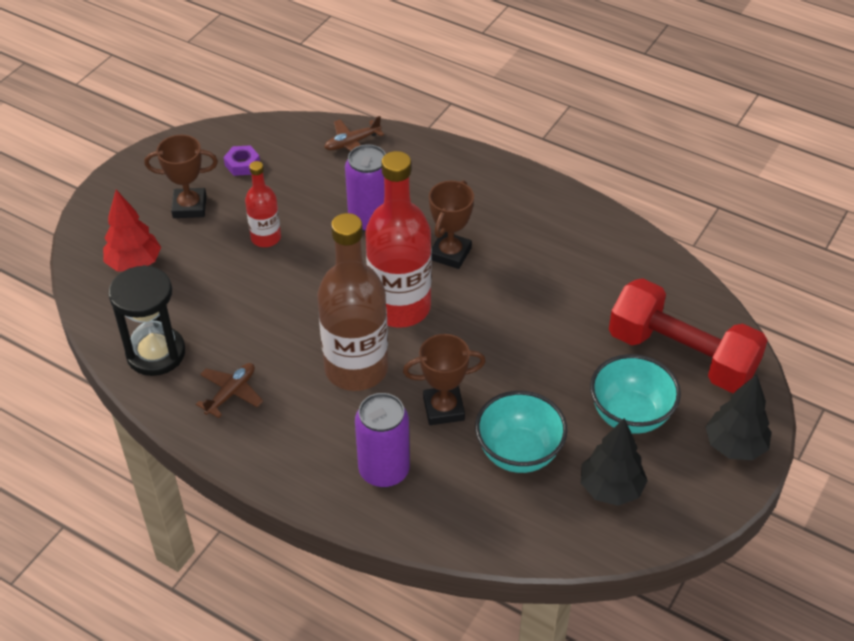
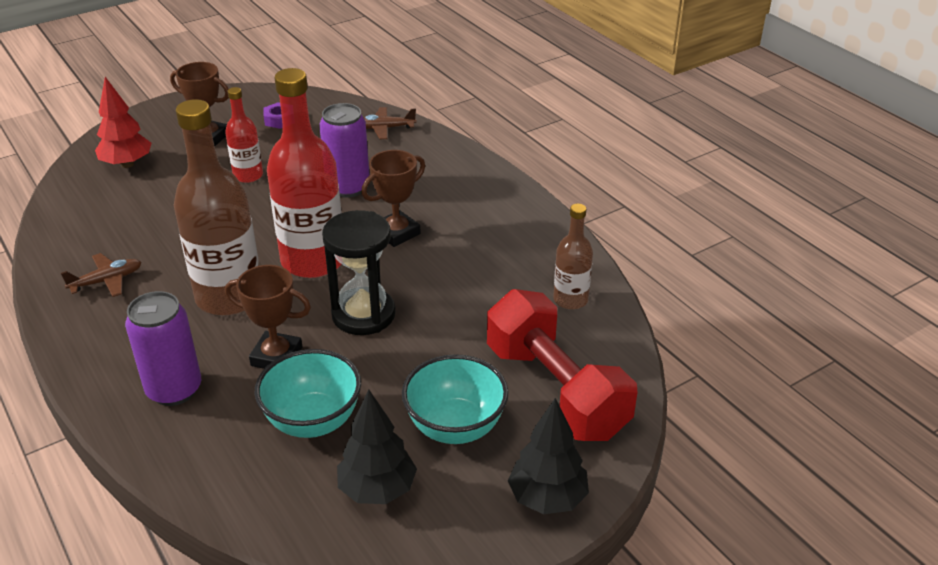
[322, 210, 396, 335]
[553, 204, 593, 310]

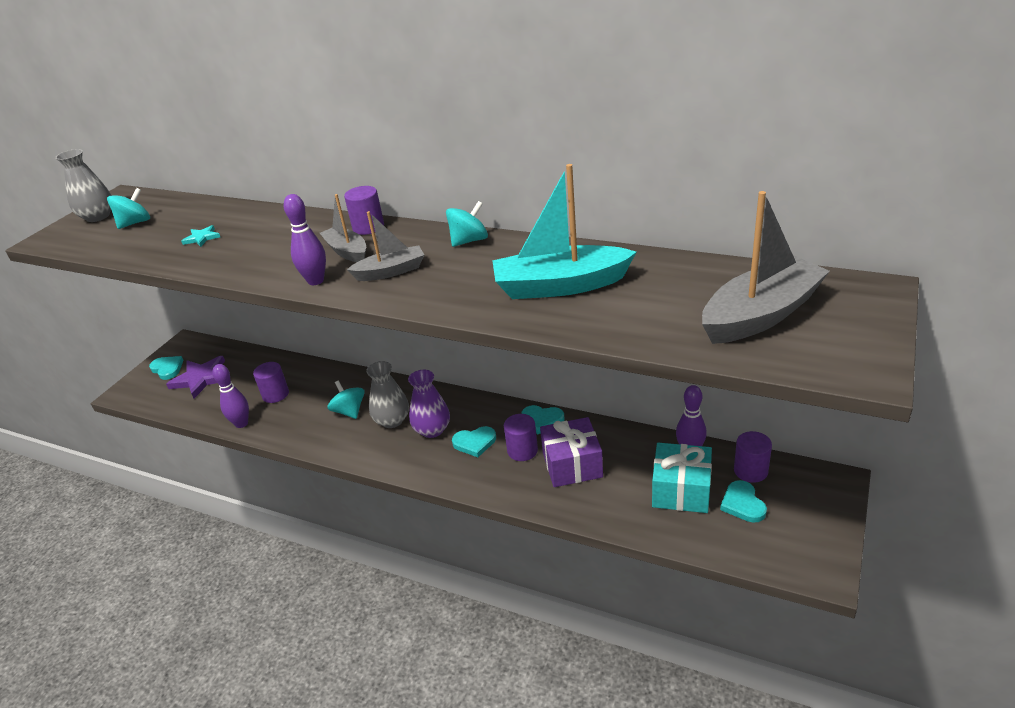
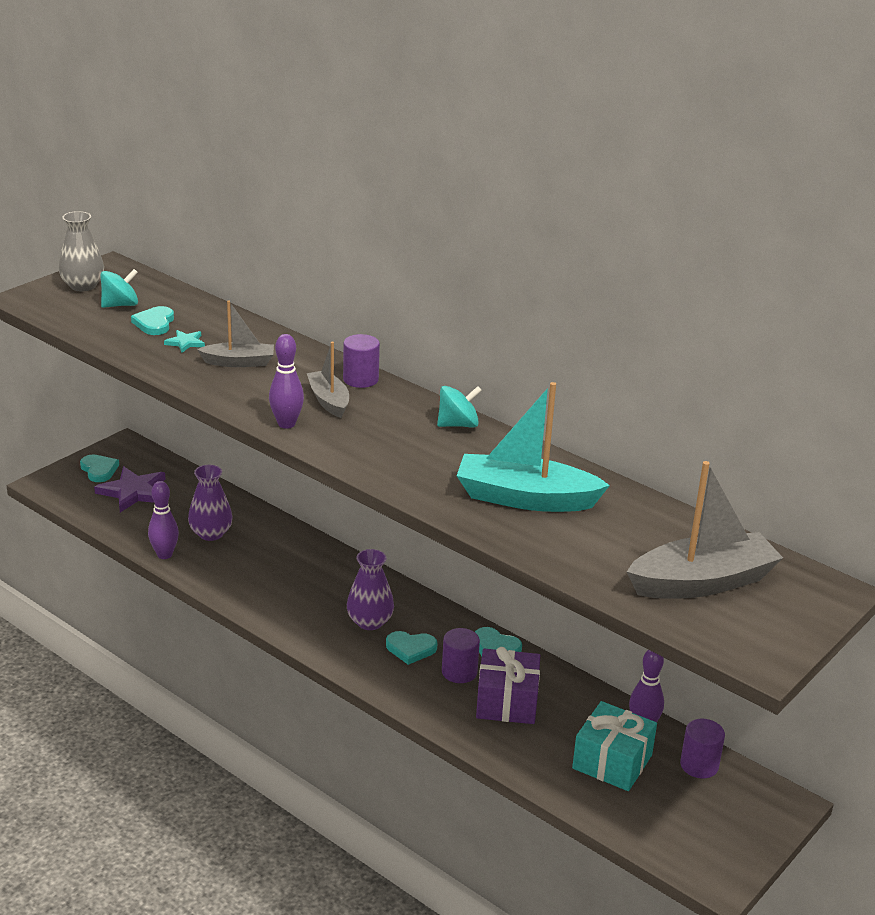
[188, 465, 233, 541]
[327, 380, 365, 419] (first image)
[197, 301, 274, 367]
[366, 361, 409, 428] (first image)
[131, 306, 174, 335]

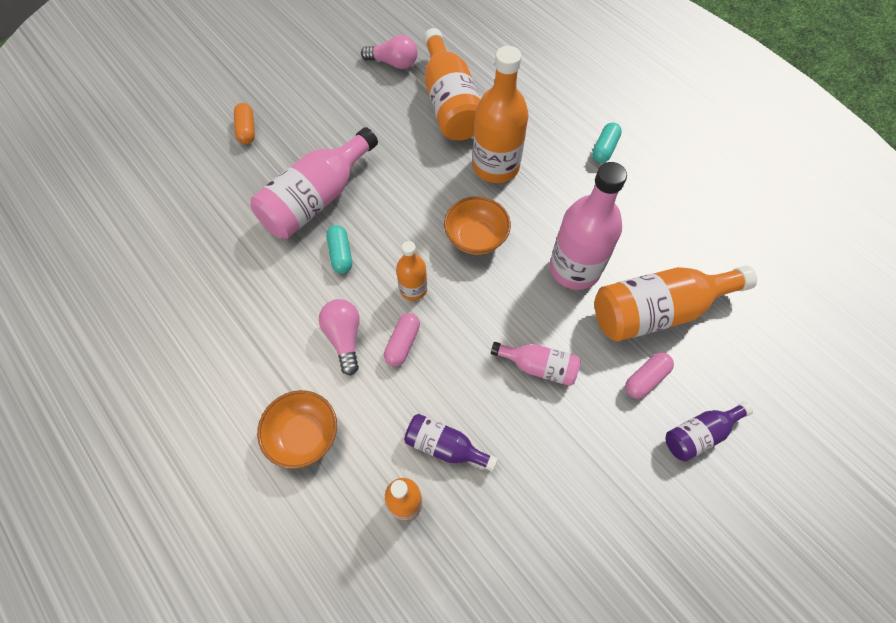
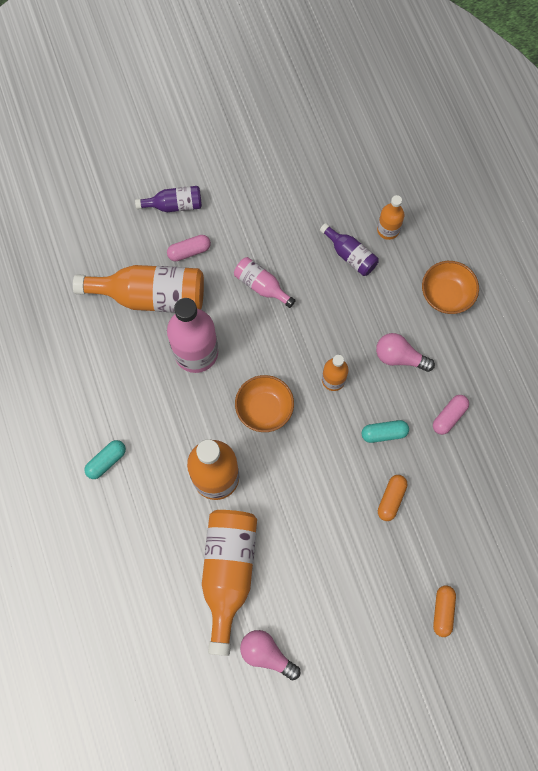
[378, 475, 407, 521]
[376, 333, 435, 372]
[362, 420, 409, 443]
[433, 395, 469, 435]

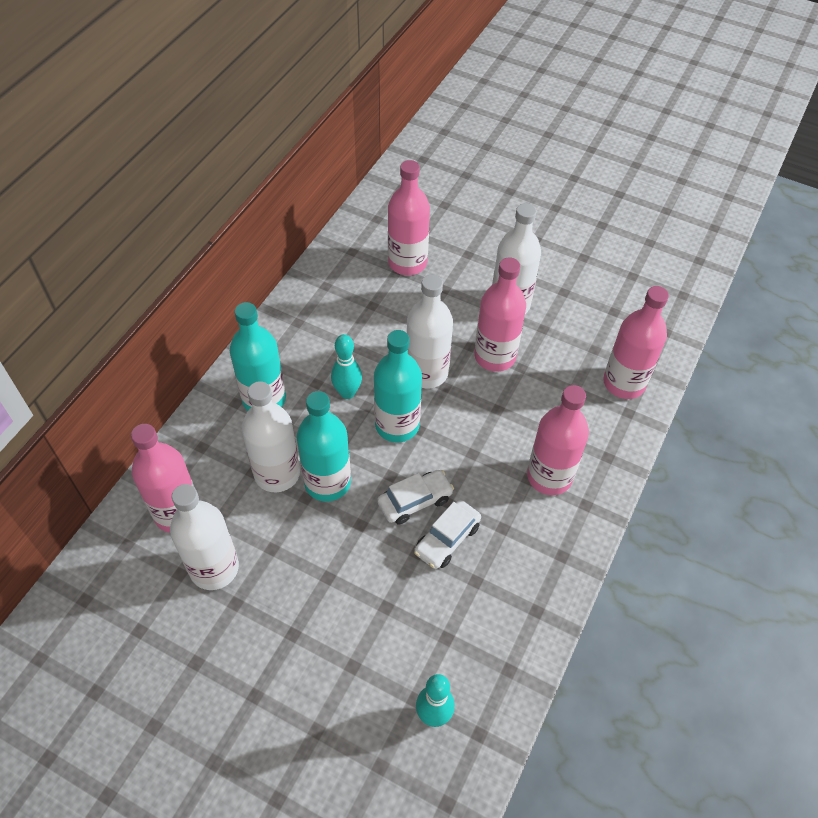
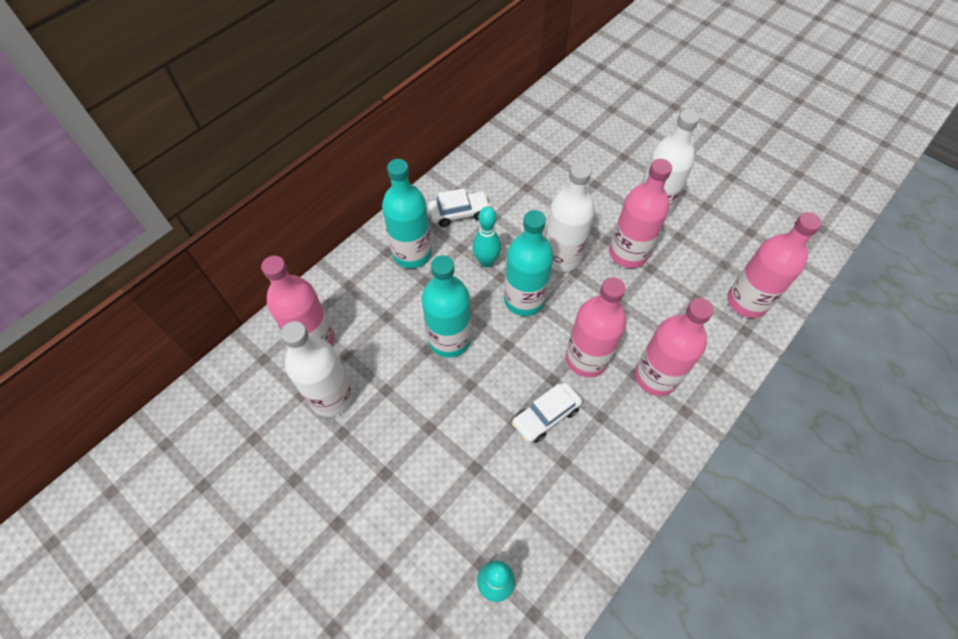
[242, 381, 300, 492] (first image)
[428, 188, 491, 227]
[566, 277, 627, 377]

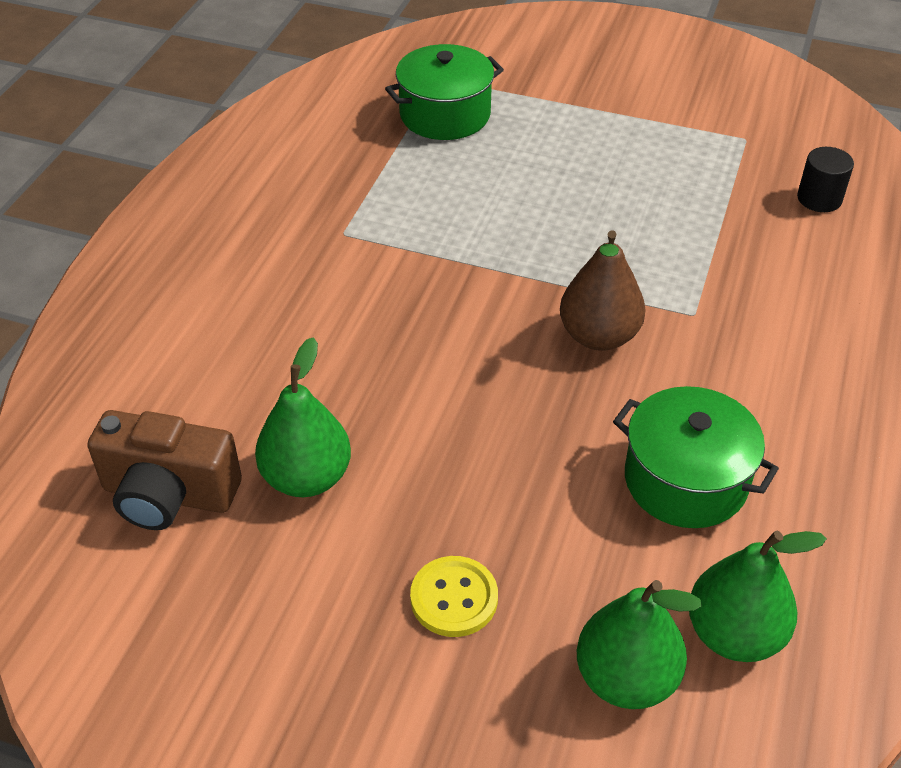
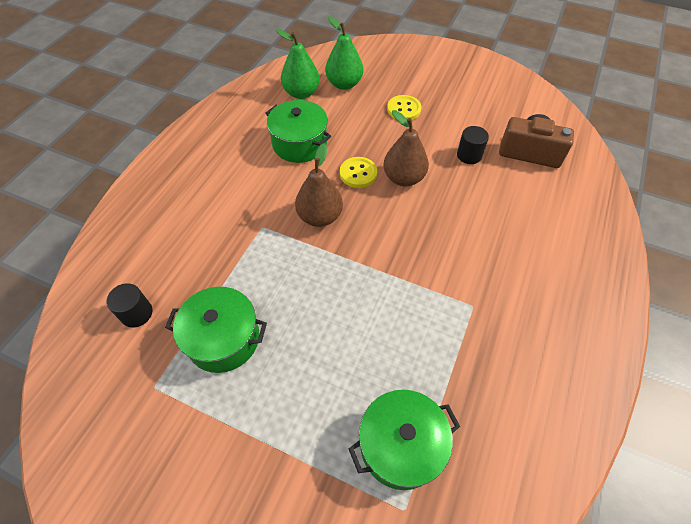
[457, 126, 489, 164]
[165, 287, 267, 373]
[340, 157, 377, 188]
[383, 110, 429, 186]

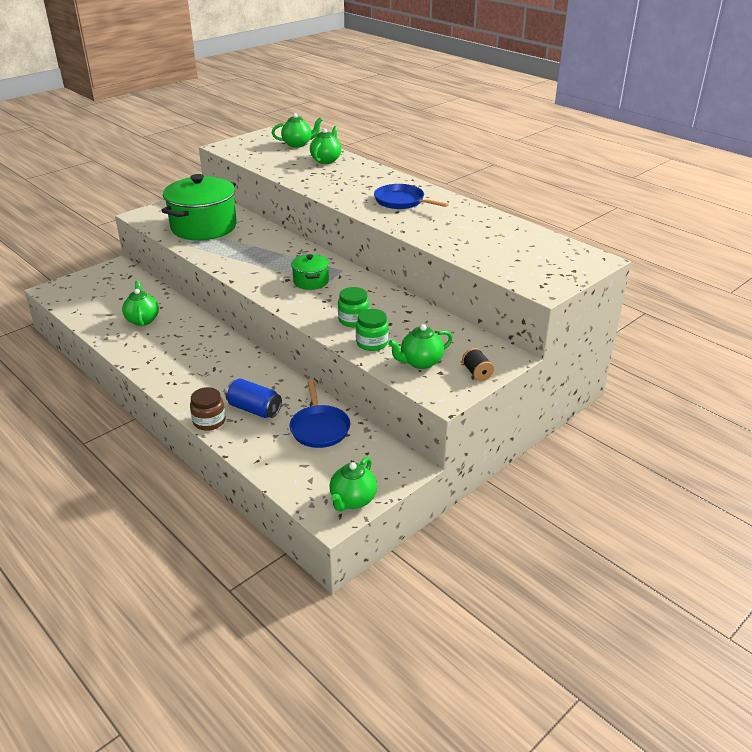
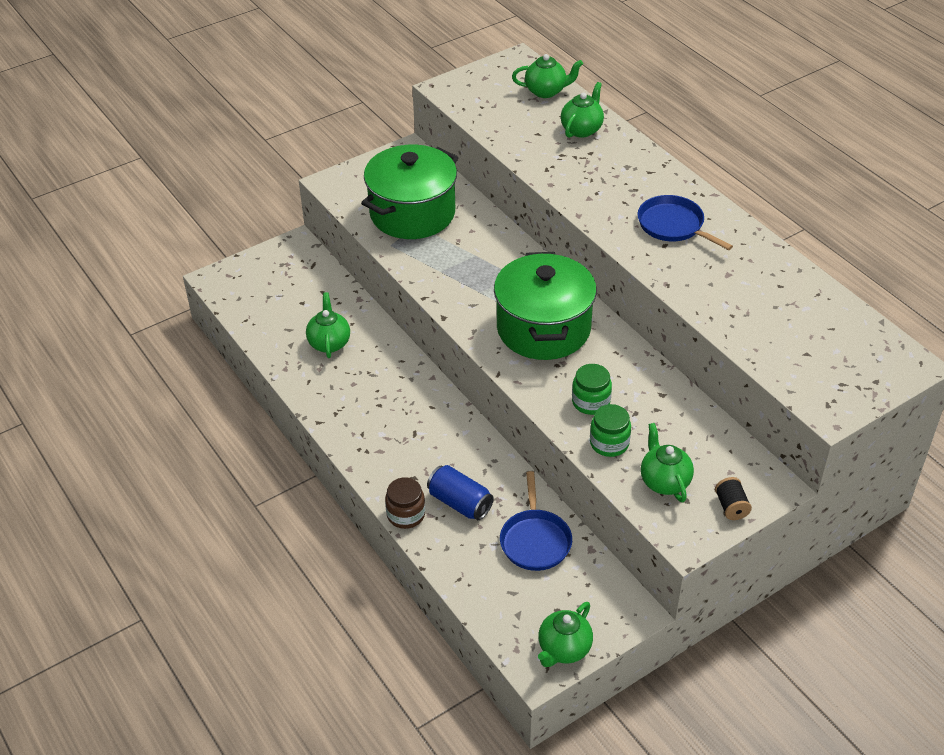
[494, 252, 597, 360]
[641, 423, 694, 502]

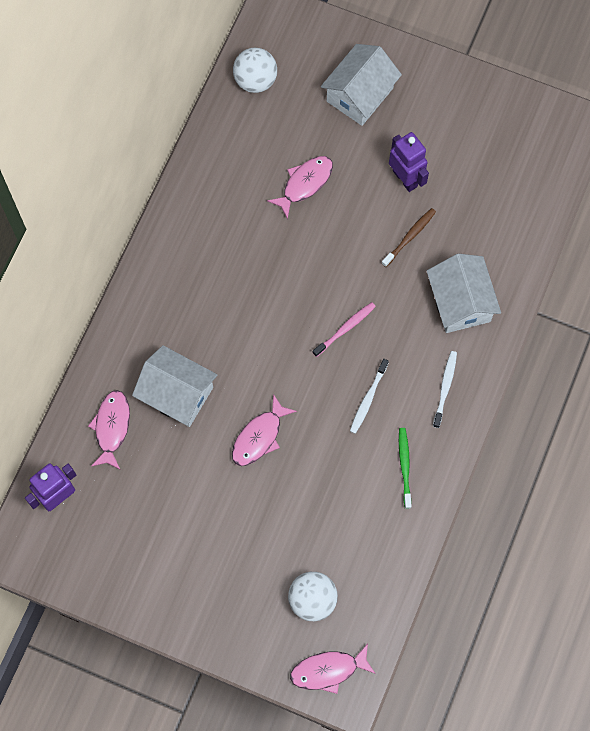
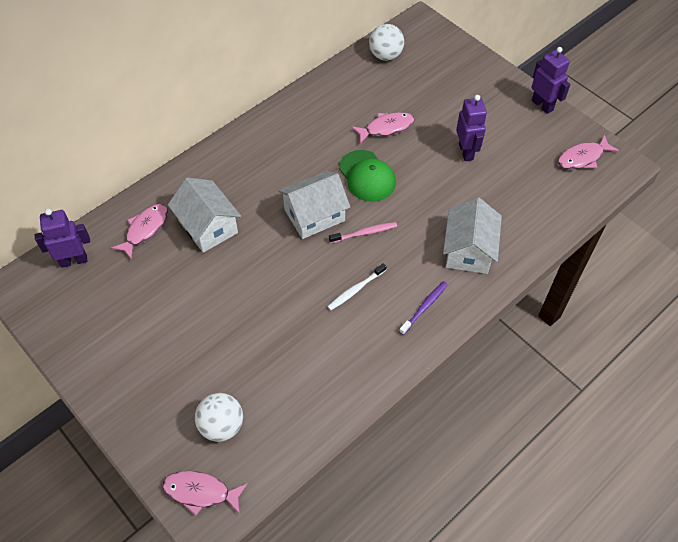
[558, 135, 619, 169]
[278, 171, 350, 239]
[381, 208, 436, 267] (first image)
[399, 428, 411, 509] (first image)
[399, 281, 448, 335]
[339, 150, 396, 202]
[532, 47, 570, 114]

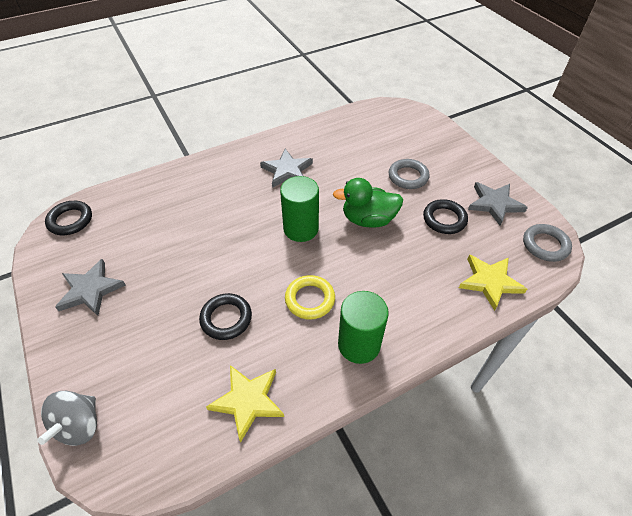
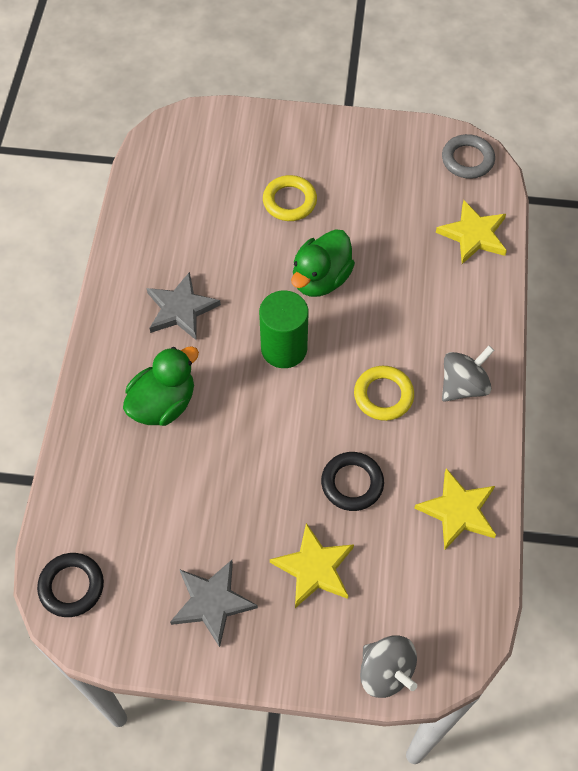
[442, 346, 495, 402]
[263, 175, 317, 221]
[423, 199, 468, 234] (first image)
[468, 182, 528, 226] (first image)
[123, 346, 199, 426]
[270, 523, 354, 608]

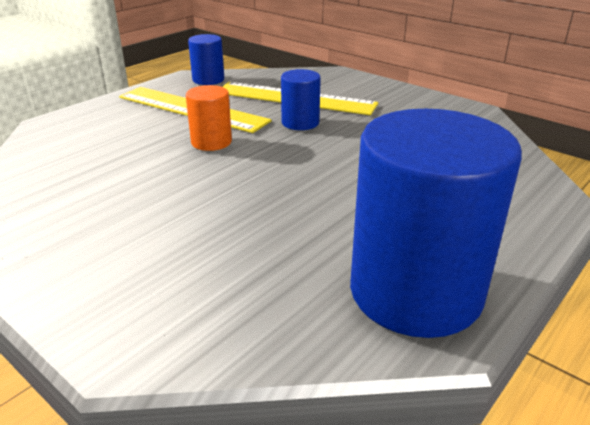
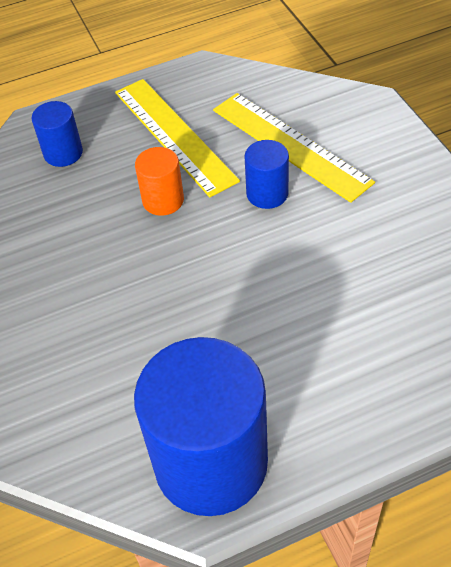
[32, 101, 83, 167]

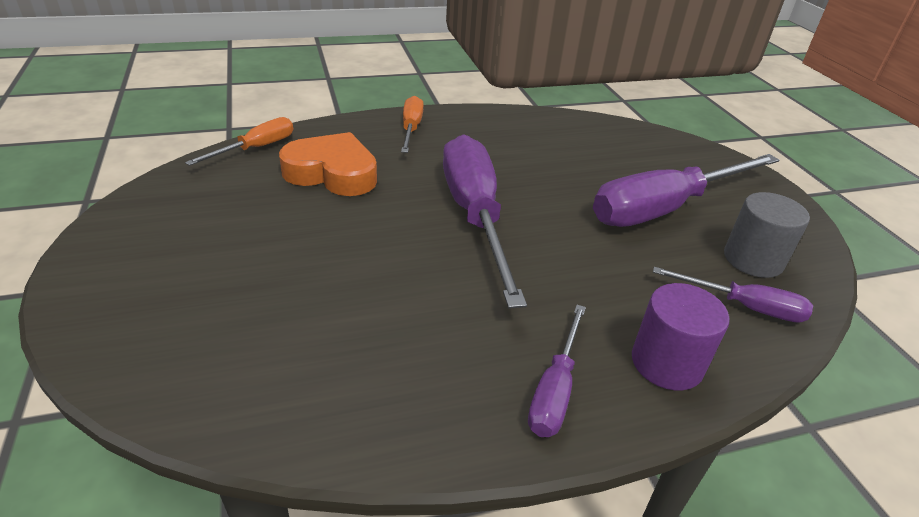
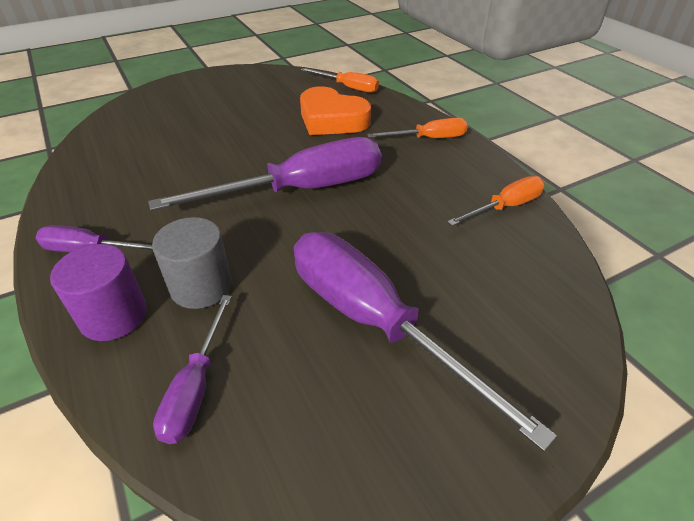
[300, 87, 371, 135]
[152, 217, 232, 309]
[447, 176, 545, 226]

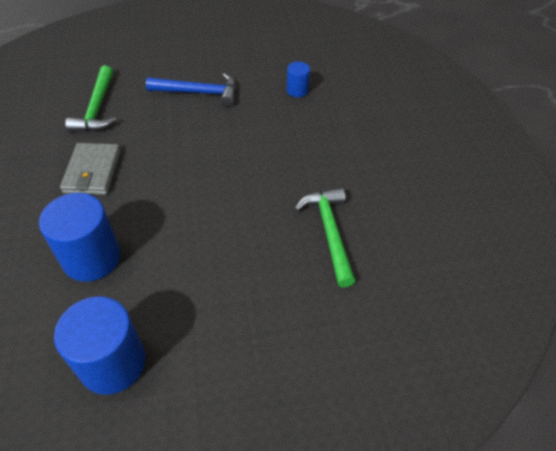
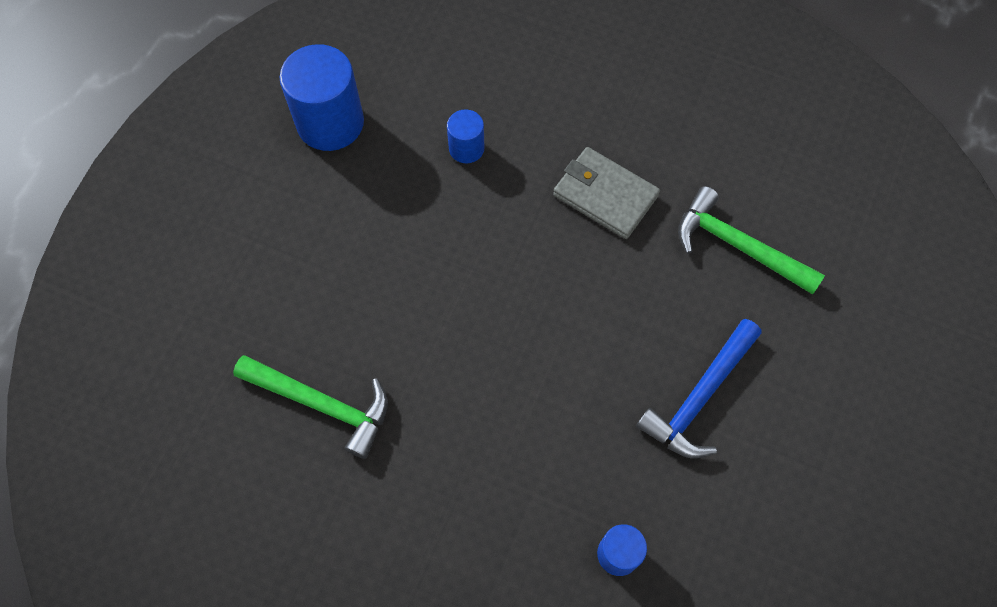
[447, 109, 485, 163]

